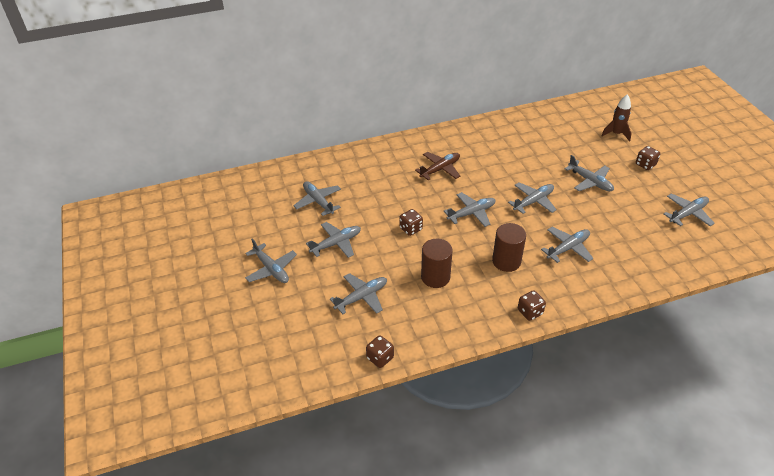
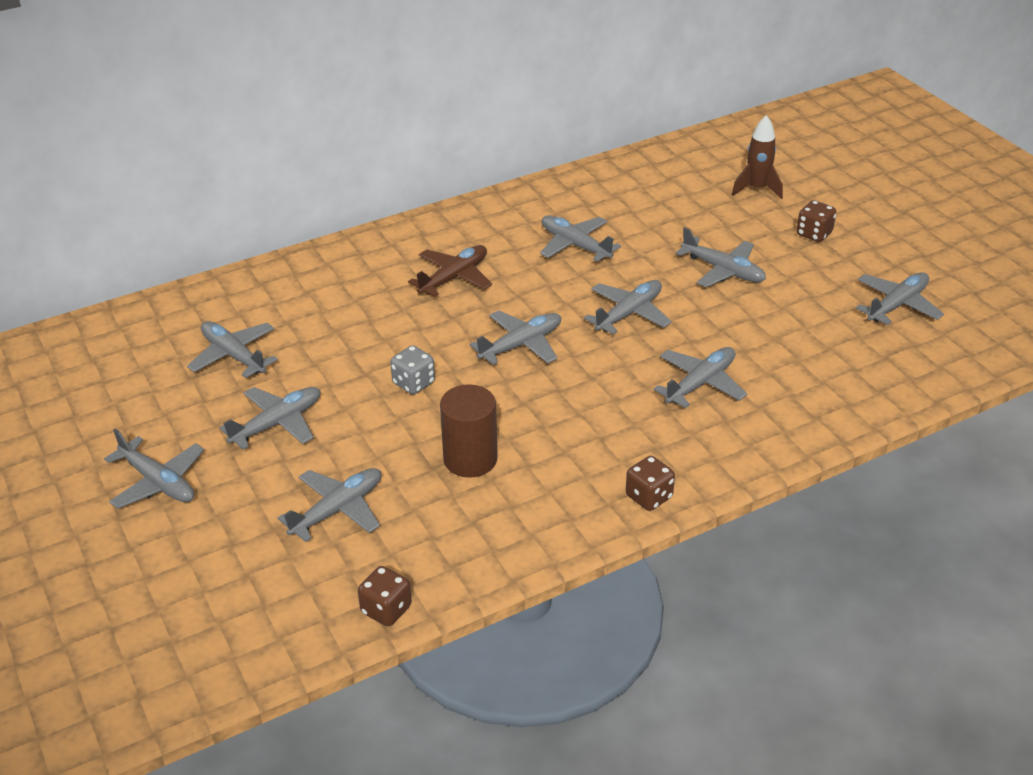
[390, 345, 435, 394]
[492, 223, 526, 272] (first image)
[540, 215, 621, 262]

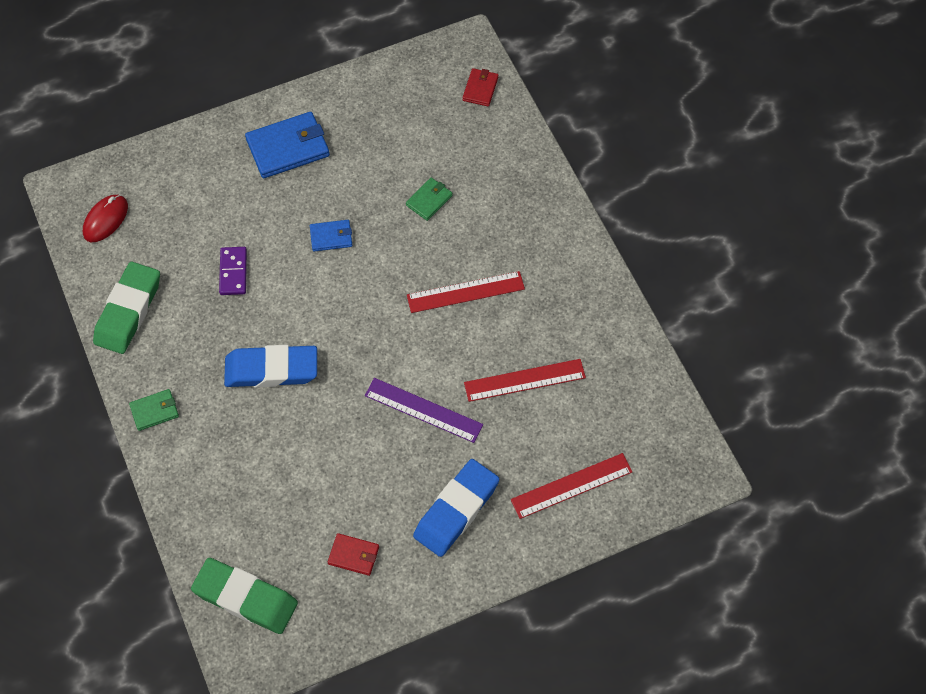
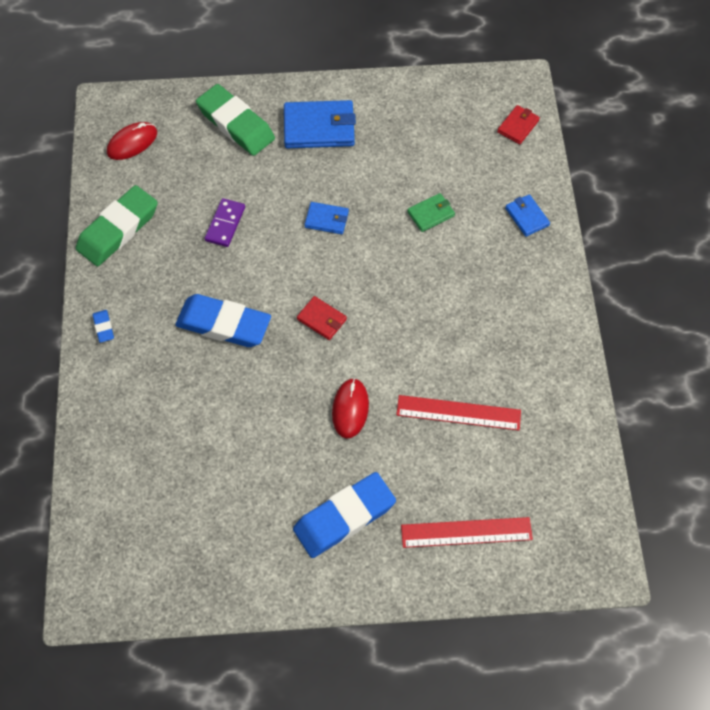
[93, 310, 114, 343]
[196, 84, 275, 156]
[297, 296, 347, 340]
[332, 378, 369, 439]
[407, 271, 525, 313] (first image)
[505, 194, 550, 237]

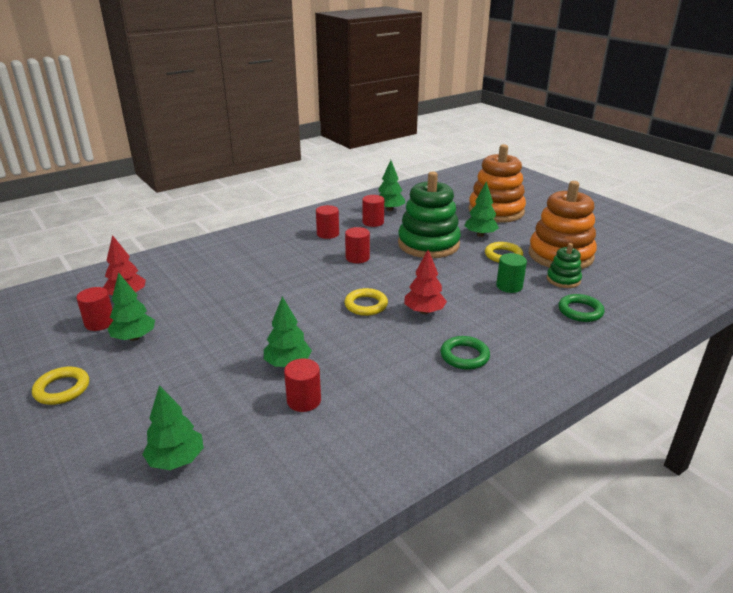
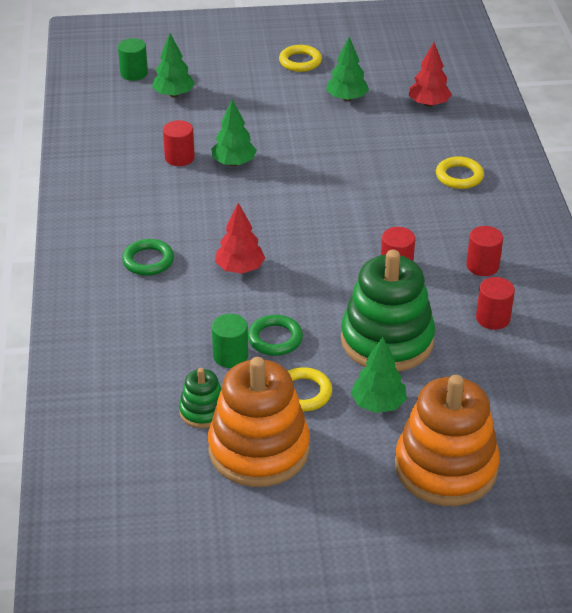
[76, 287, 113, 331] (first image)
[436, 156, 484, 189]
[379, 160, 405, 211] (first image)
[248, 315, 303, 356]
[118, 38, 148, 81]

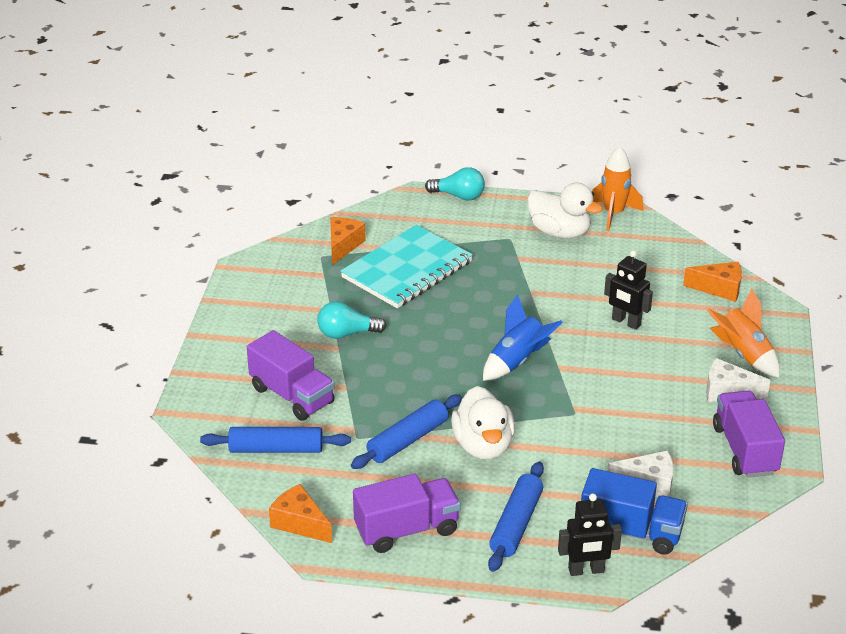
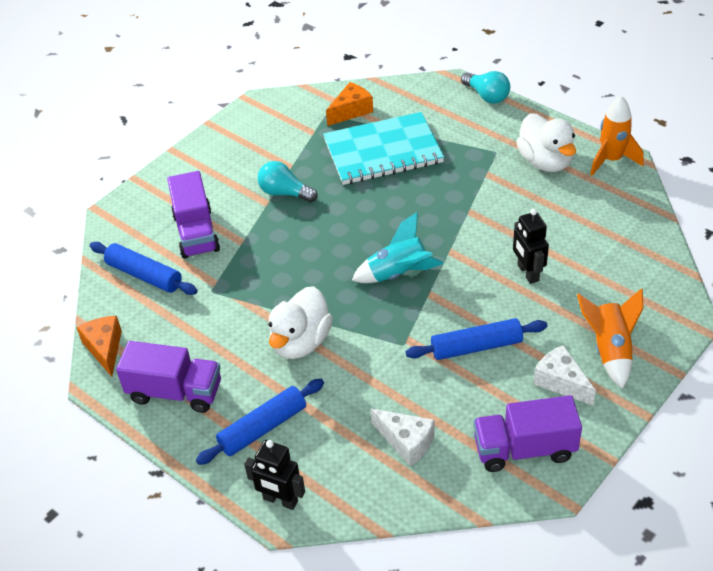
[406, 318, 547, 360]
[351, 212, 444, 283]
[581, 468, 688, 555] (first image)
[683, 262, 742, 302] (first image)
[473, 395, 582, 472]

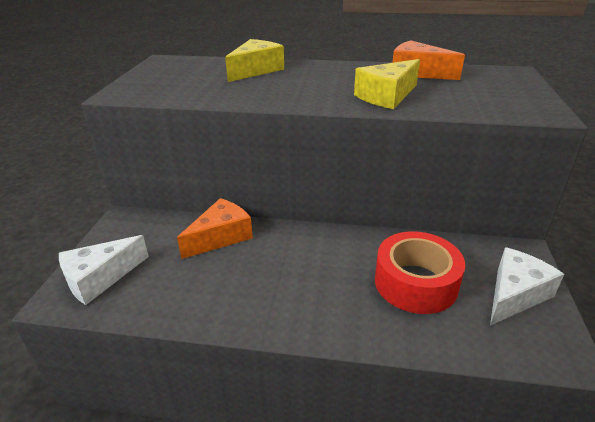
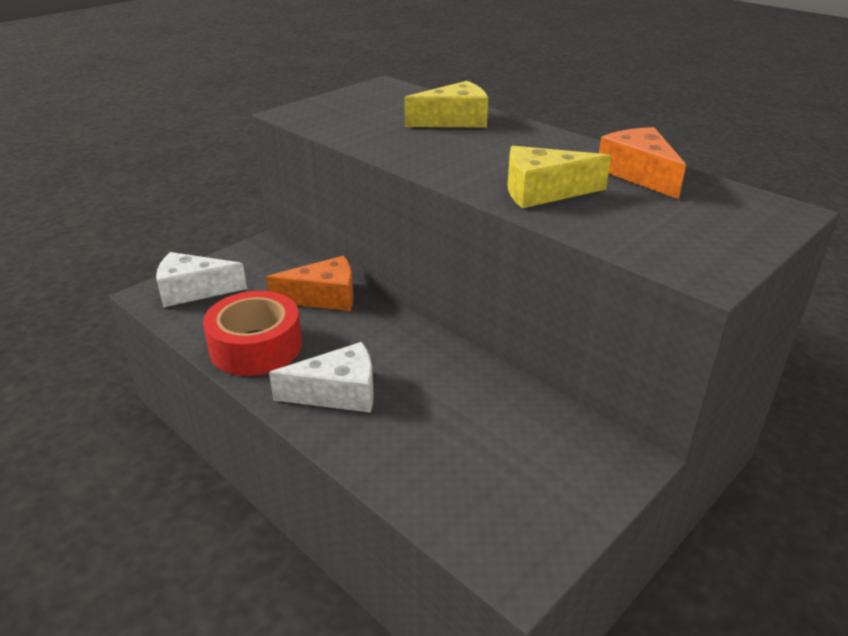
[203, 291, 302, 376]
[269, 342, 373, 413]

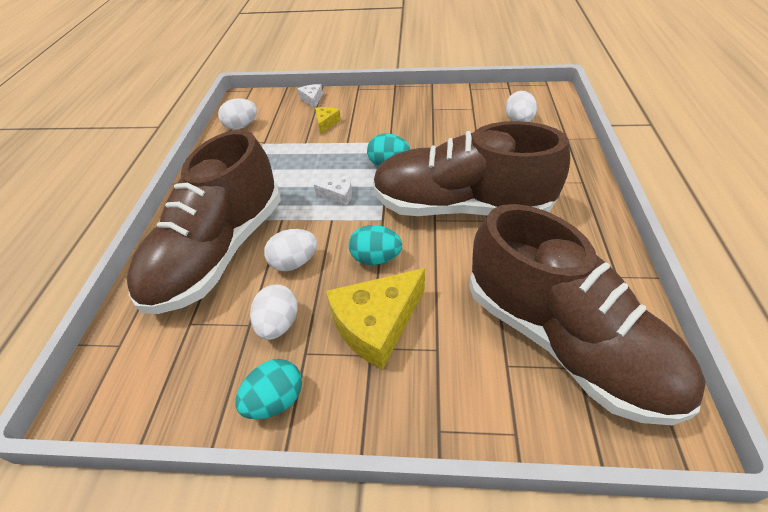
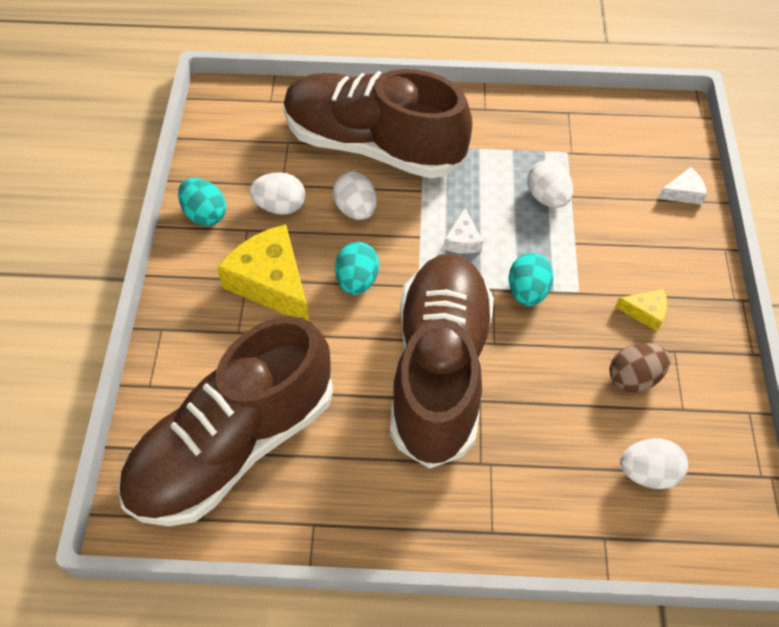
[527, 160, 573, 208]
[615, 289, 667, 331]
[609, 343, 670, 393]

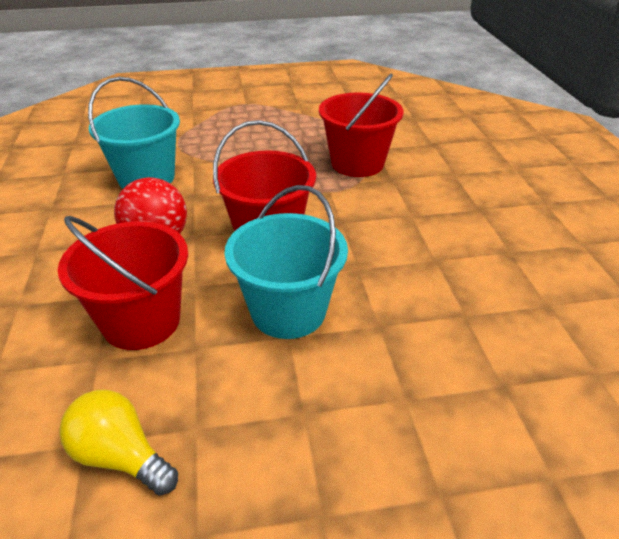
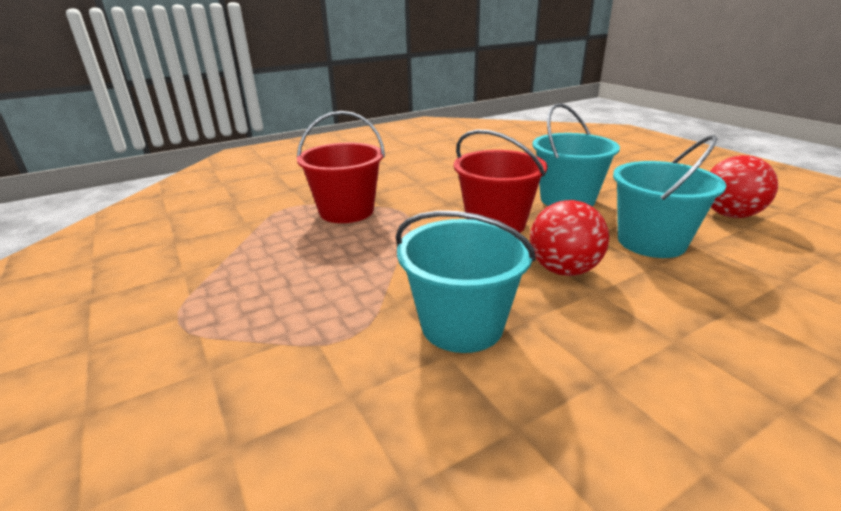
[613, 135, 726, 258]
[709, 155, 778, 218]

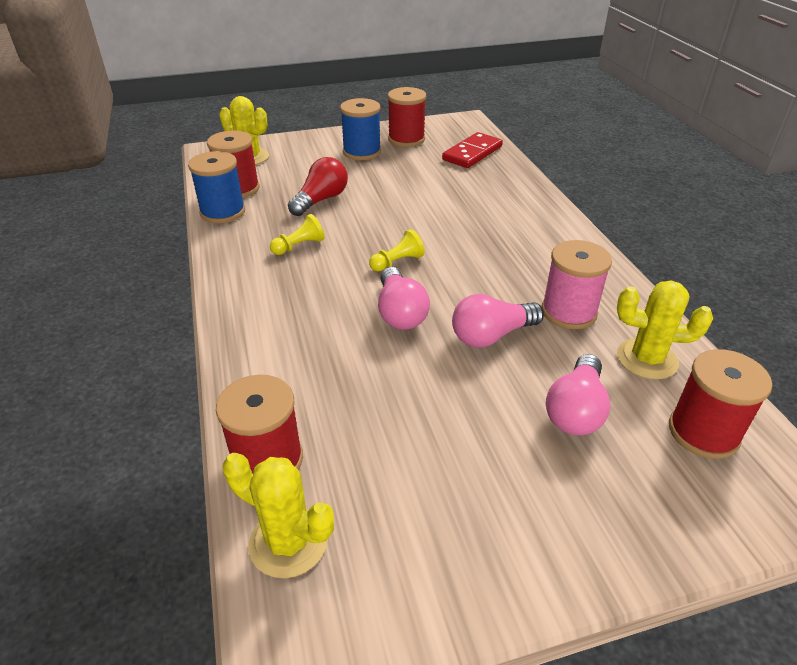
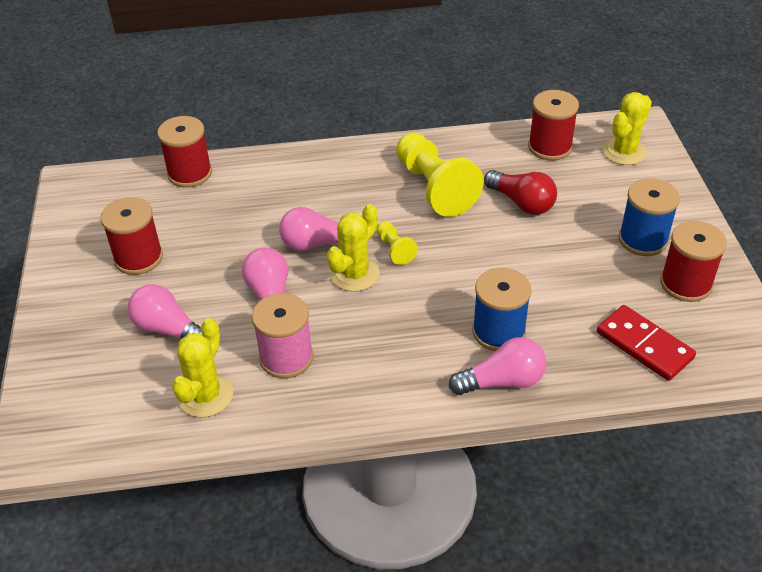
[472, 268, 532, 351]
[327, 204, 380, 292]
[396, 132, 484, 217]
[100, 197, 163, 275]
[449, 337, 546, 395]

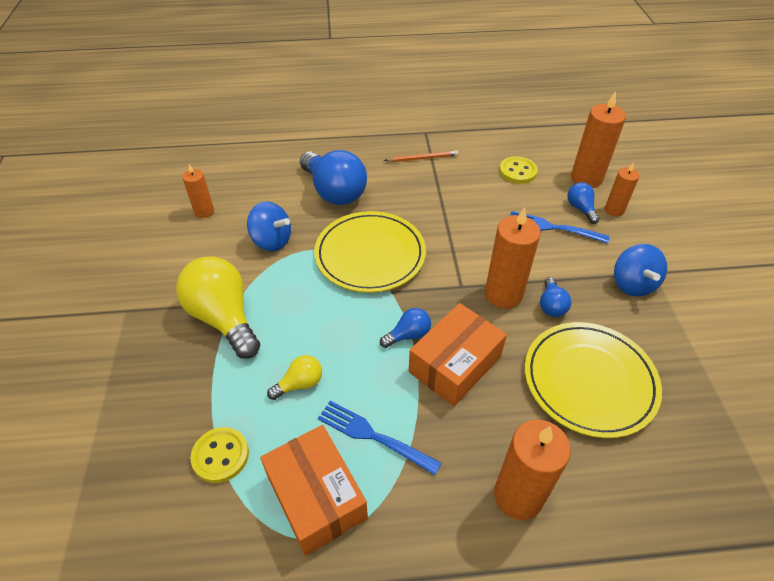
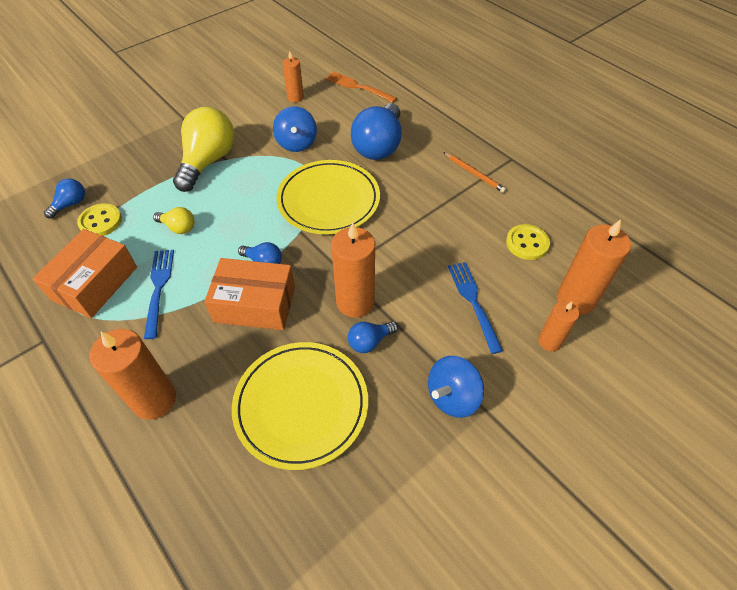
[44, 179, 85, 219]
[325, 71, 397, 103]

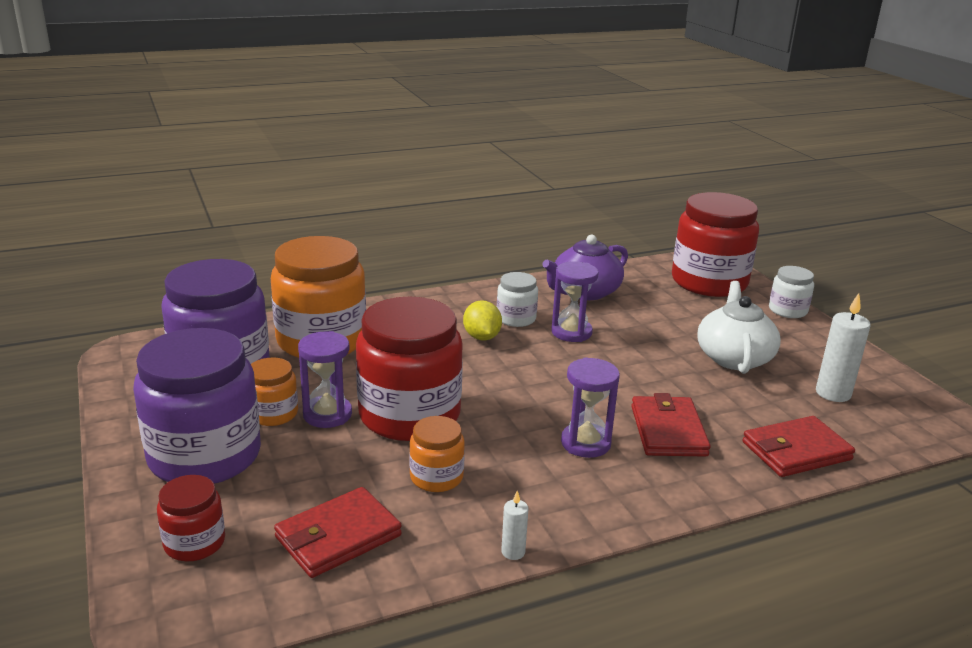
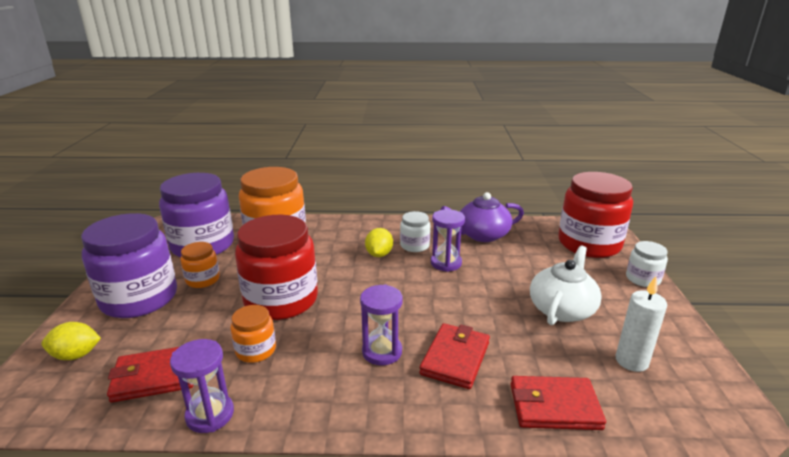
[41, 322, 101, 360]
[170, 339, 234, 433]
[501, 491, 528, 560] (first image)

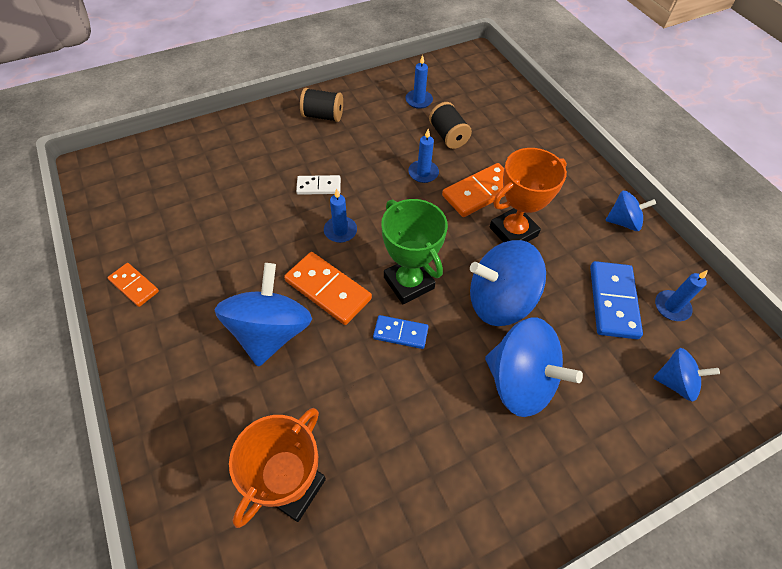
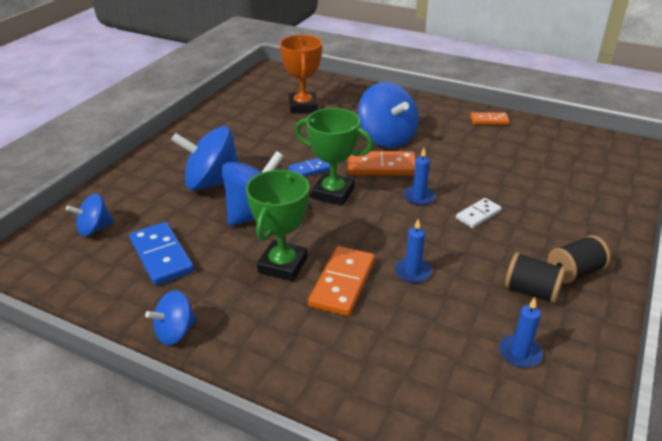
[505, 252, 566, 303]
[246, 170, 309, 281]
[655, 270, 708, 321] (first image)

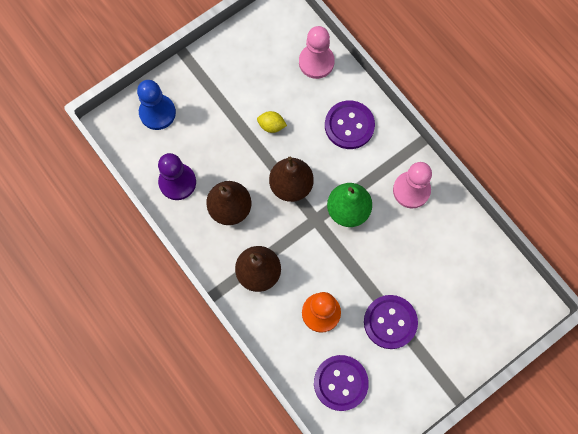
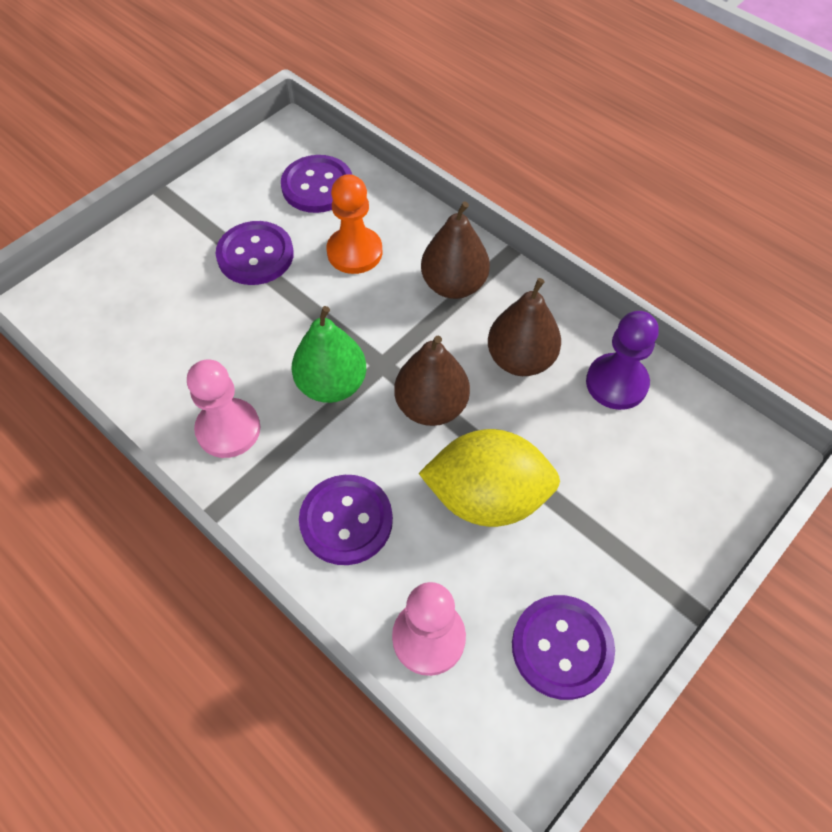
[137, 80, 176, 130] (first image)
[418, 429, 560, 527]
[512, 595, 615, 700]

